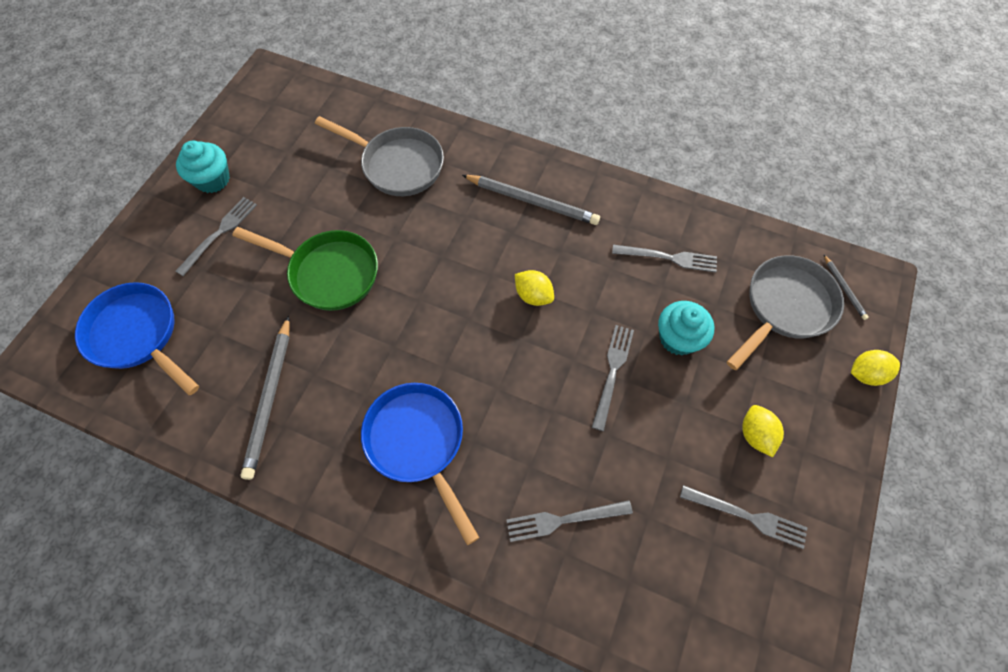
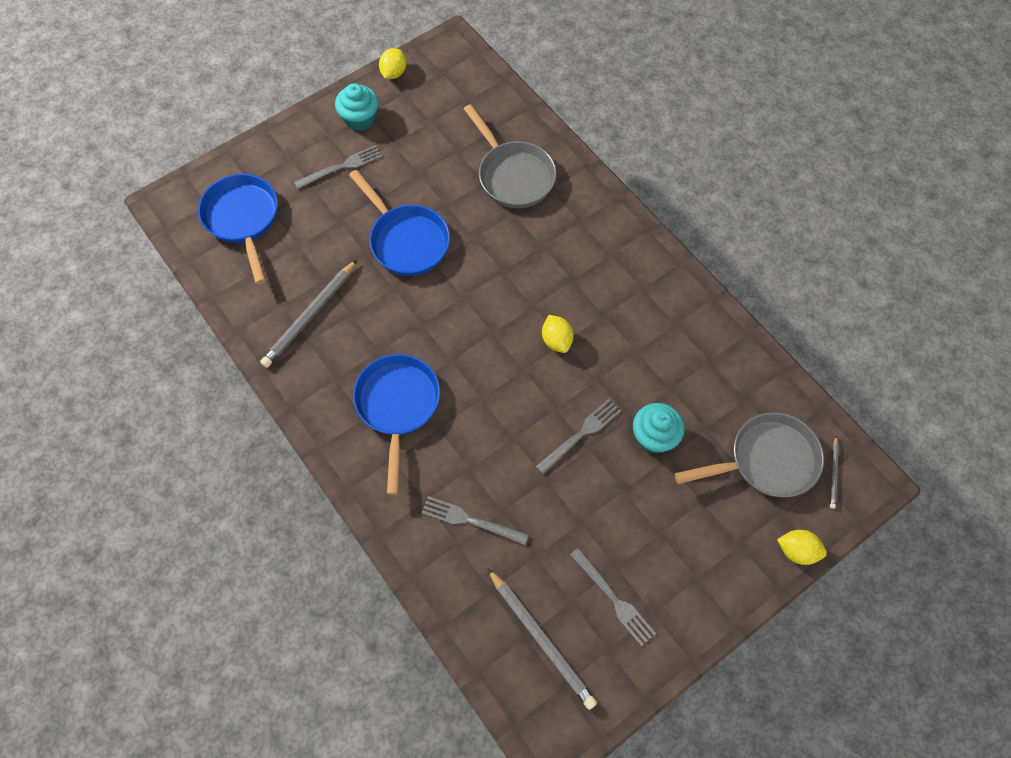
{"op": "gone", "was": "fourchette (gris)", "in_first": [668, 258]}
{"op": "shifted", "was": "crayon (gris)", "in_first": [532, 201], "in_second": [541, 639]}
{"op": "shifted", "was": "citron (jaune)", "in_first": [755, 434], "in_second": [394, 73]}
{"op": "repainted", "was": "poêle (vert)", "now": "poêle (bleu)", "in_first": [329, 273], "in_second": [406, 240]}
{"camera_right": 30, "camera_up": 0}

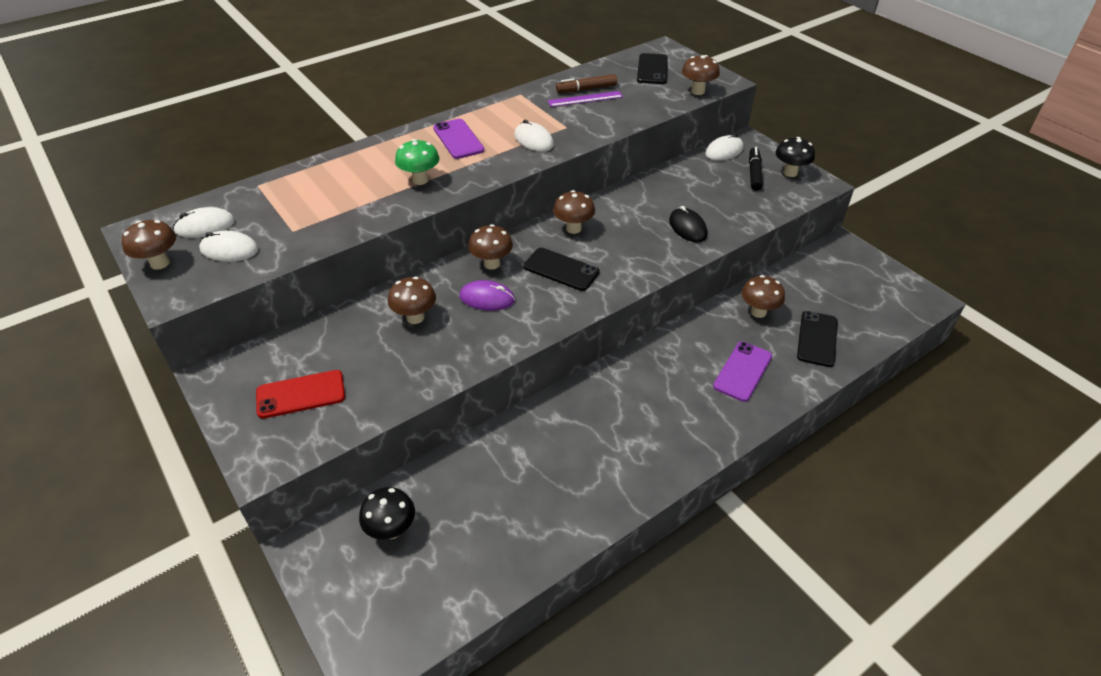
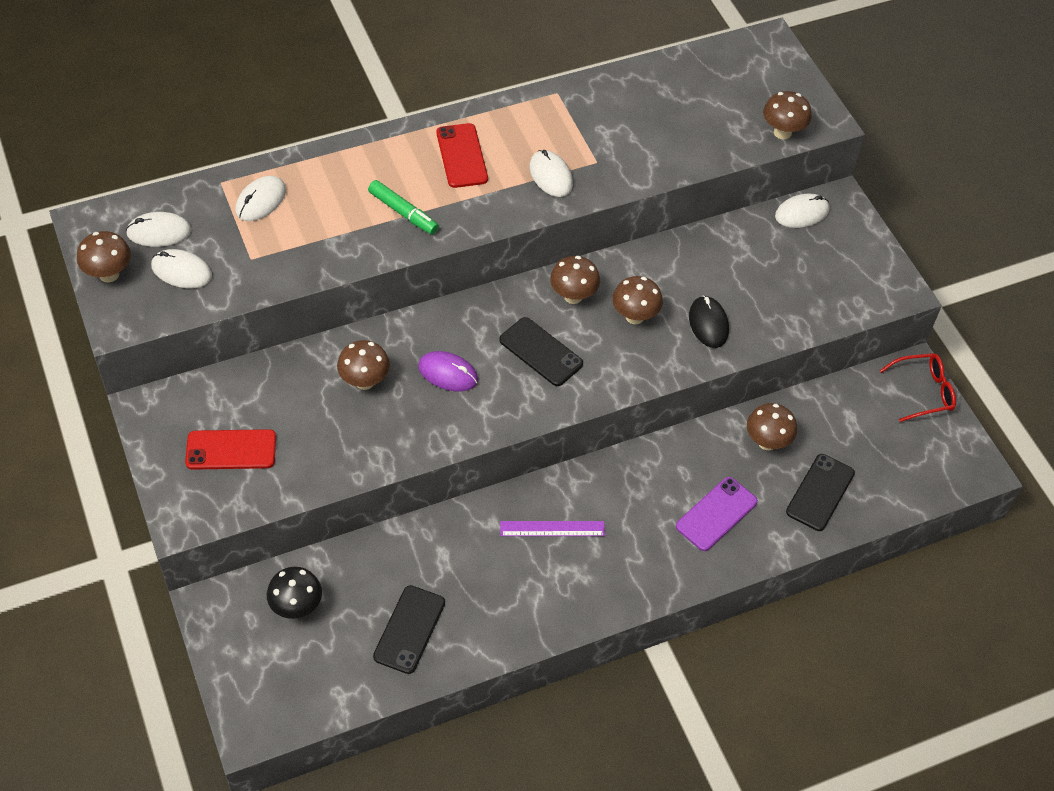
{"op": "gone", "was": "feutre (marron)", "in_first": [586, 89]}
{"op": "gone", "was": "feutre (noir)", "in_first": [754, 173]}
{"op": "gone", "was": "champignon (noir)", "in_first": [790, 172]}
{"op": "new", "now": "souris (blanc)", "in_second": [261, 201]}
{"op": "new", "now": "lunettes (rouge)", "in_second": [923, 391]}
{"op": "shifted", "was": "champignon (marron)", "in_first": [491, 264], "in_second": [634, 316]}
{"op": "shifted", "was": "règle (violet)", "in_first": [585, 99], "in_second": [552, 529]}
{"op": "shifted", "was": "téléphone (noir)", "in_first": [652, 69], "in_second": [409, 629]}
{"op": "swapped", "was": "champignon (vert)", "now": "feutre (vert)", "in_first": [420, 180], "in_second": [403, 212]}
{"op": "repainted", "was": "téléphone (violet)", "now": "téléphone (rouge)", "in_first": [458, 139], "in_second": [461, 156]}
{"camera_right": 10, "camera_up": 10}

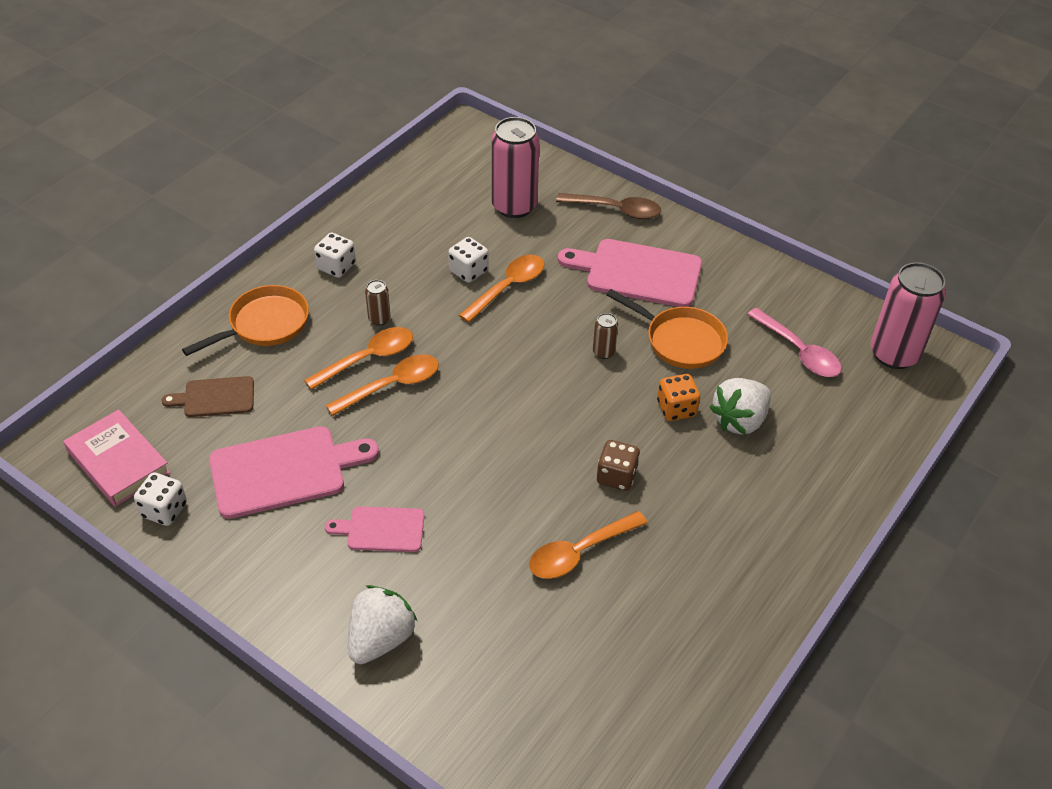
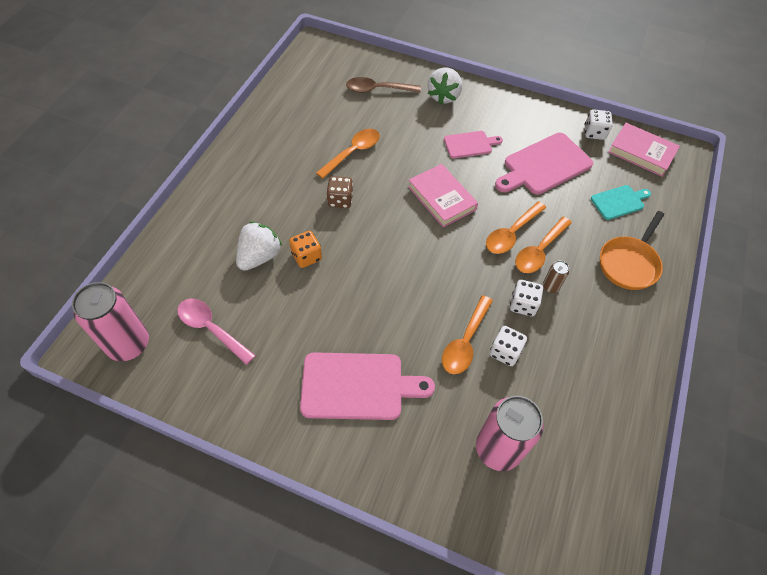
{"op": "gone", "was": "canette (marron)", "in_first": [603, 352]}
{"op": "gone", "was": "poêle (orange)", "in_first": [680, 341]}
{"op": "new", "now": "livre (rose)", "in_second": [441, 198]}
{"op": "shifted", "was": "dé (blanc)", "in_first": [336, 267], "in_second": [523, 305]}
{"op": "shifted", "was": "cuillère (marron)", "in_first": [616, 210], "in_second": [377, 90]}
{"op": "repainted", "was": "planche à découper (marron)", "now": "planche à découper (turquoise)", "in_first": [215, 397], "in_second": [619, 202]}
{"camera_right": 165, "camera_up": 10}

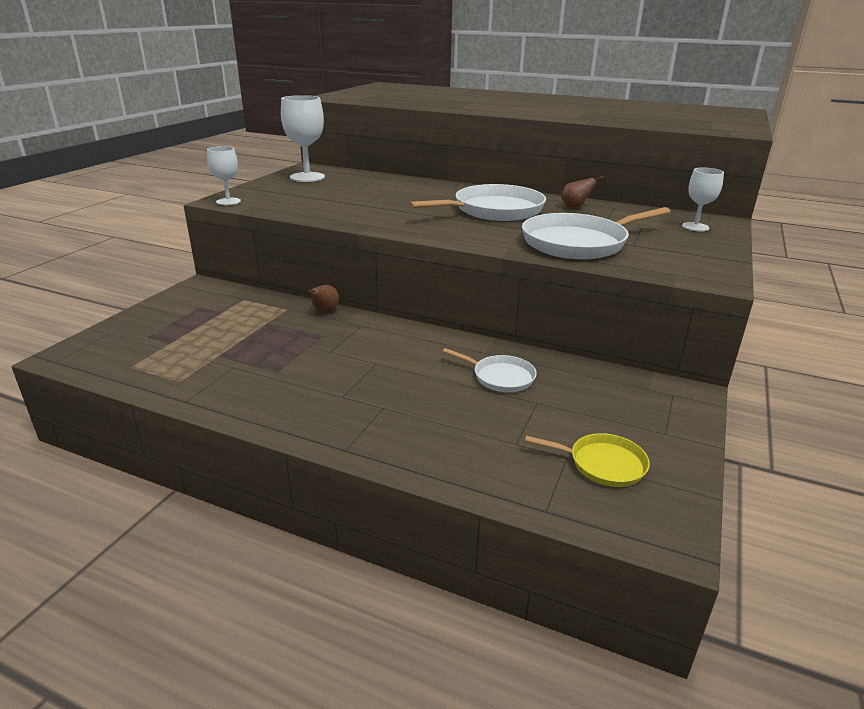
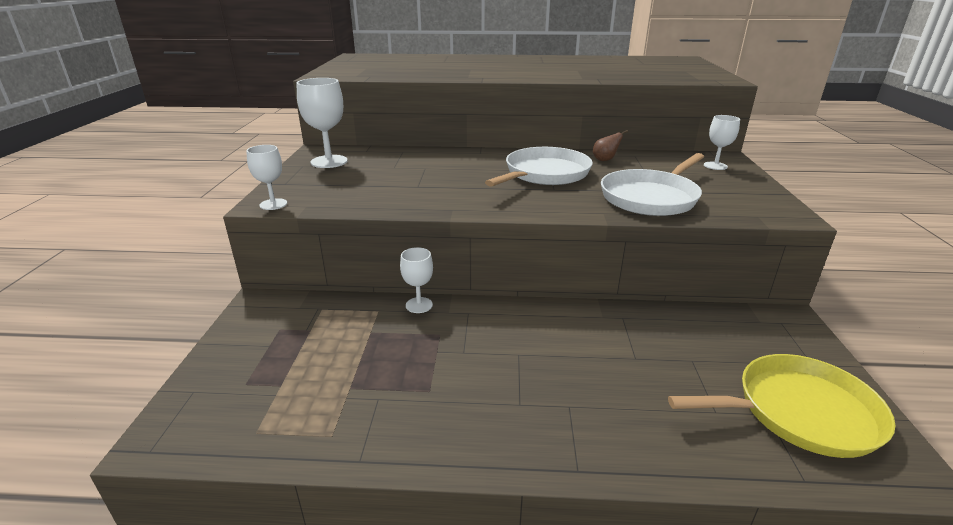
{"op": "gone", "was": "poêle (blanc)", "in_first": [500, 377]}
{"op": "swapped", "was": "poire (marron)", "now": "verre à pied (blanc)", "in_first": [324, 311], "in_second": [419, 305]}
{"op": "scaled", "was": "poêle (jaune)", "in_first": [603, 464], "in_second": [799, 412], "ratio": 1.87}
{"camera_right": -20, "camera_up": 0}

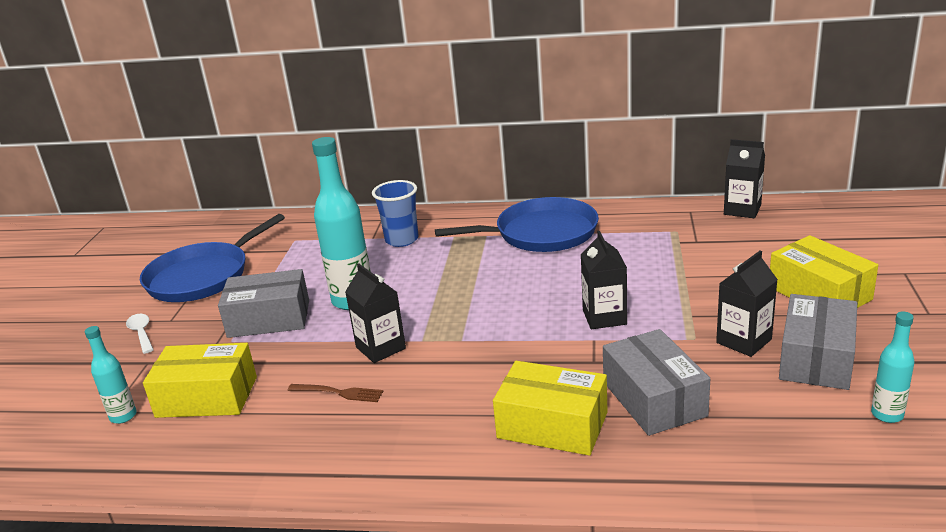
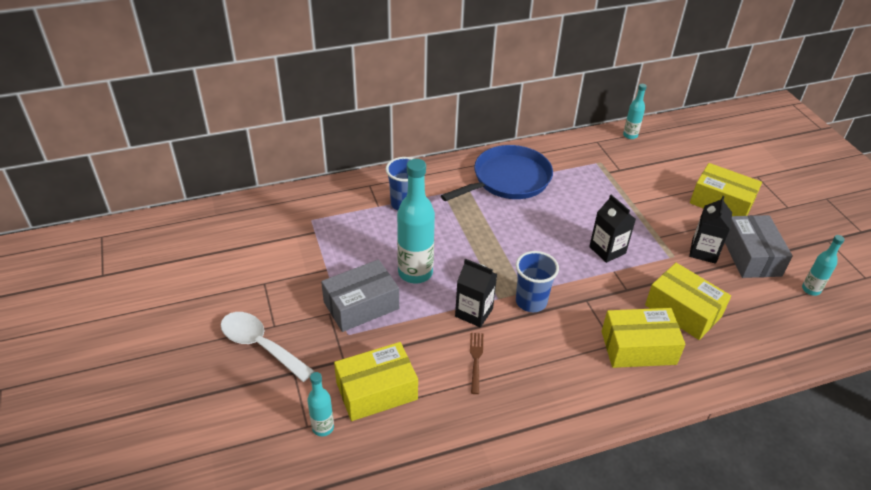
{"op": "gone", "was": "poêle (bleu)", "in_first": [202, 276]}
{"op": "new", "now": "gobelet (bleu)", "in_second": [531, 302]}
{"op": "swapped", "was": "brique de lait (noir)", "now": "bouteille (turquoise)", "in_first": [742, 210], "in_second": [630, 135]}
{"op": "repainted", "was": "boîte (gris)", "now": "boîte (jaune)", "in_first": [654, 399], "in_second": [683, 310]}
{"op": "rotated", "was": "fourchette (marron)", "in_first": [338, 393], "in_second": [476, 360], "clockwise": -75}
{"op": "scaled", "was": "cuillère (blanc)", "in_first": [141, 333], "in_second": [260, 345], "ratio": 1.83}
{"camera_right": -30, "camera_up": 15}

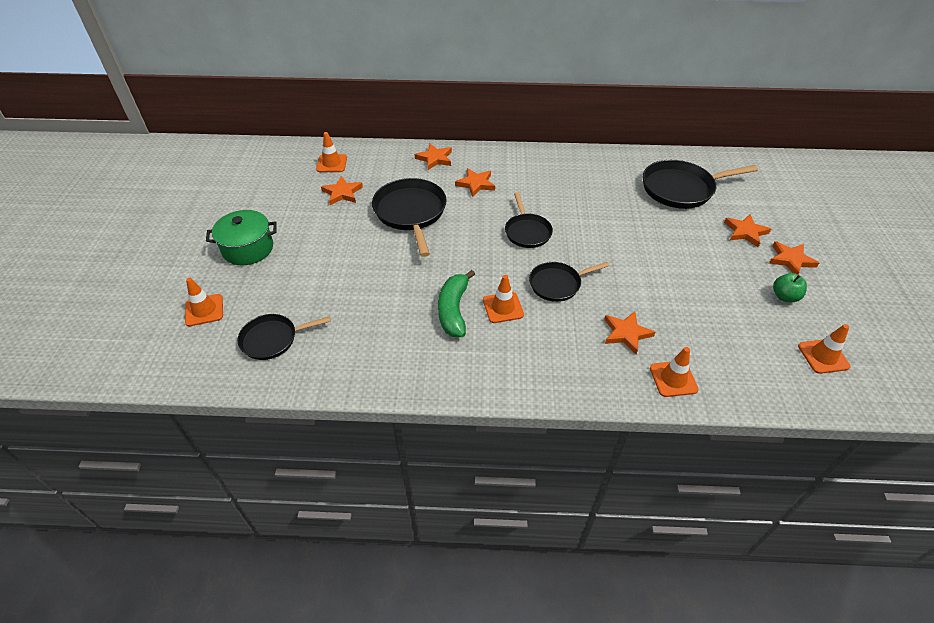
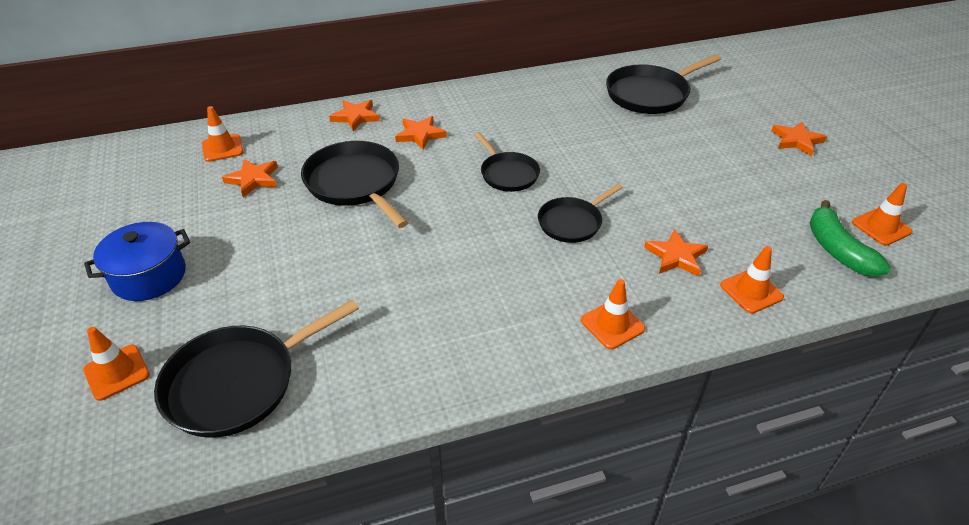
{"op": "gone", "was": "étoile (orange)", "in_first": [745, 232]}
{"op": "gone", "was": "pomme (vert)", "in_first": [784, 296]}
{"op": "shifted", "was": "banane (vert)", "in_first": [453, 310], "in_second": [837, 250]}
{"op": "shifted", "was": "cône de chantier (orange)", "in_first": [503, 307], "in_second": [612, 324]}
{"op": "repainted", "was": "marmite (vert)", "now": "marmite (bleu)", "in_first": [248, 249], "in_second": [149, 276]}
{"op": "scaled", "was": "poêle (noir)", "in_first": [272, 339], "in_second": [237, 383], "ratio": 1.62}
{"camera_right": -20, "camera_up": -5}

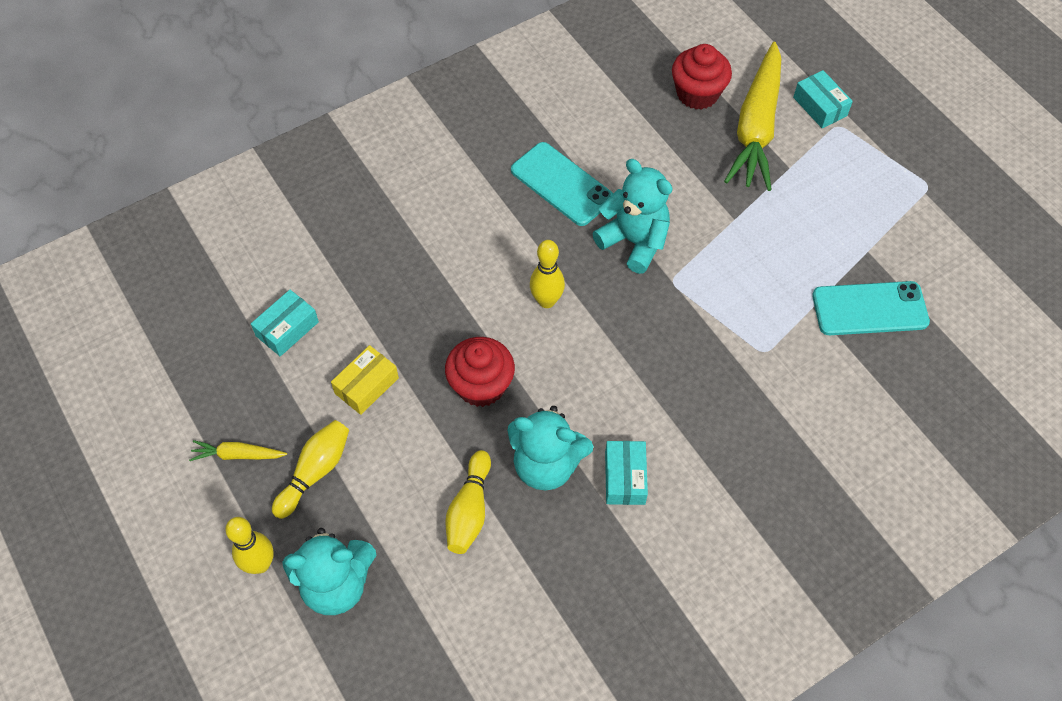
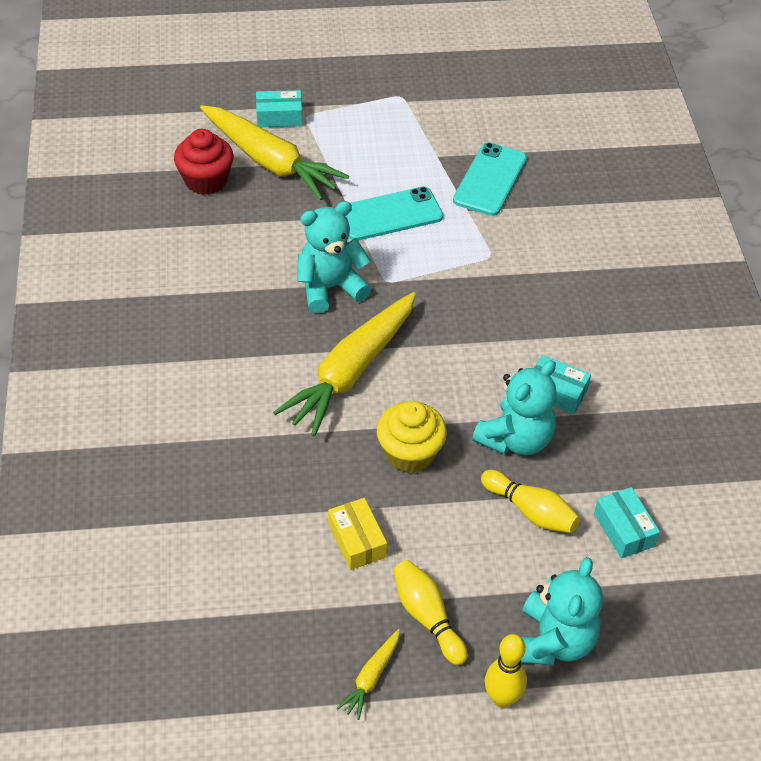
{"op": "shifted", "was": "boîte (turquoise)", "in_first": [287, 329], "in_second": [624, 530]}
{"op": "shifted", "was": "téléphone (turquoise)", "in_first": [562, 184], "in_second": [390, 214]}
{"op": "swapped", "was": "quille (jaune)", "now": "carotte (jaune)", "in_first": [546, 301], "in_second": [351, 371]}
{"op": "repainted", "was": "muffin (rouge)", "now": "muffin (jaune)", "in_first": [481, 385], "in_second": [410, 453]}
{"camera_right": -65, "camera_up": -10}

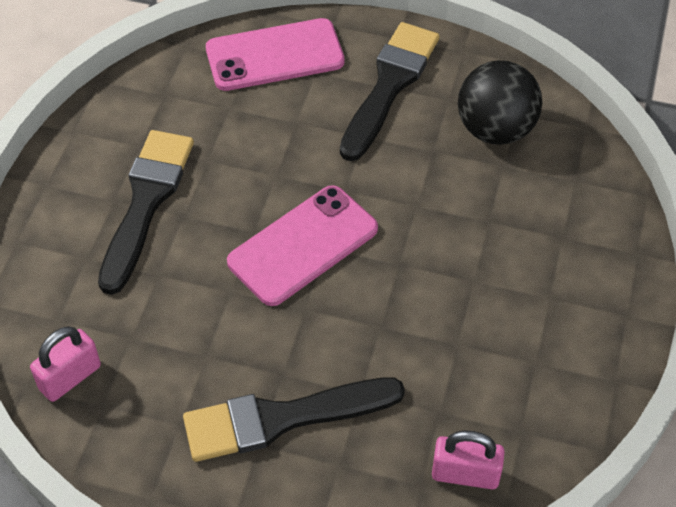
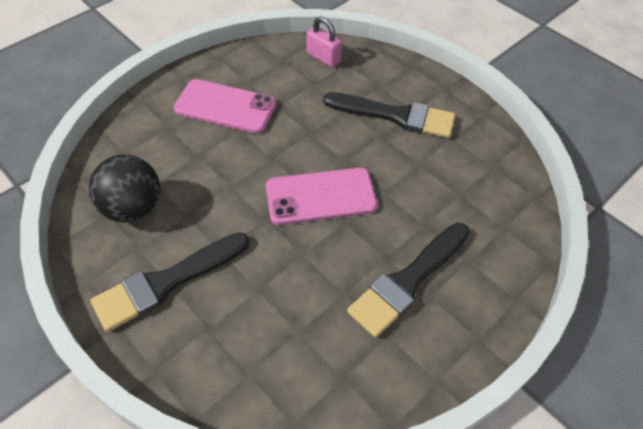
{"op": "gone", "was": "cadenas (rose)", "in_first": [70, 377]}
{"op": "shifted", "was": "téléphone (rose)", "in_first": [275, 56], "in_second": [225, 106]}
{"camera_right": -150, "camera_up": 0}

